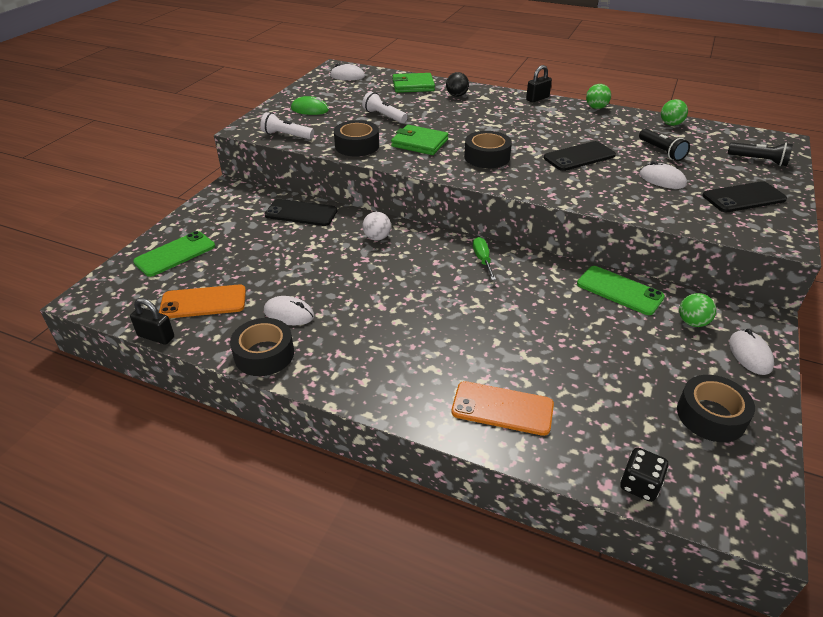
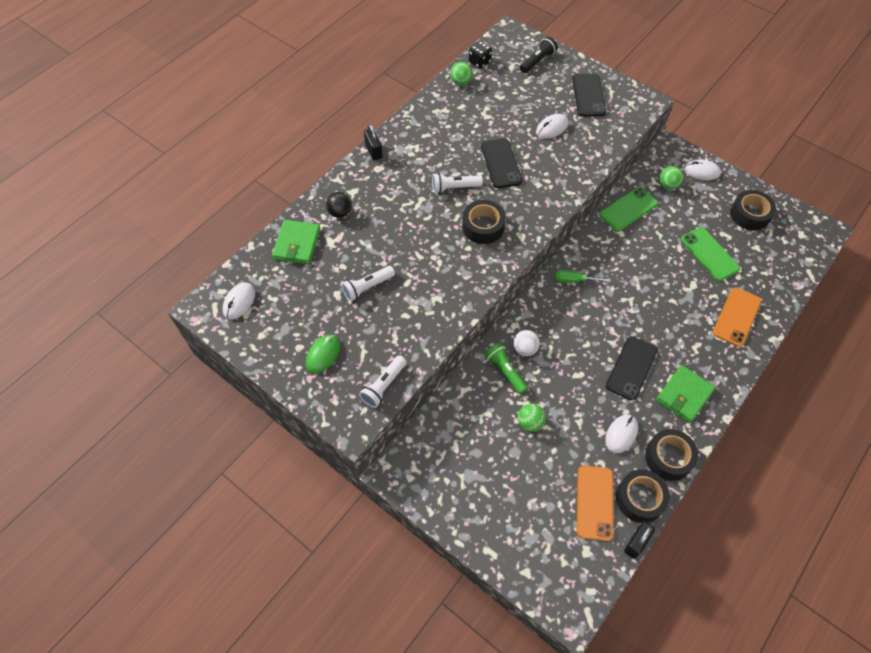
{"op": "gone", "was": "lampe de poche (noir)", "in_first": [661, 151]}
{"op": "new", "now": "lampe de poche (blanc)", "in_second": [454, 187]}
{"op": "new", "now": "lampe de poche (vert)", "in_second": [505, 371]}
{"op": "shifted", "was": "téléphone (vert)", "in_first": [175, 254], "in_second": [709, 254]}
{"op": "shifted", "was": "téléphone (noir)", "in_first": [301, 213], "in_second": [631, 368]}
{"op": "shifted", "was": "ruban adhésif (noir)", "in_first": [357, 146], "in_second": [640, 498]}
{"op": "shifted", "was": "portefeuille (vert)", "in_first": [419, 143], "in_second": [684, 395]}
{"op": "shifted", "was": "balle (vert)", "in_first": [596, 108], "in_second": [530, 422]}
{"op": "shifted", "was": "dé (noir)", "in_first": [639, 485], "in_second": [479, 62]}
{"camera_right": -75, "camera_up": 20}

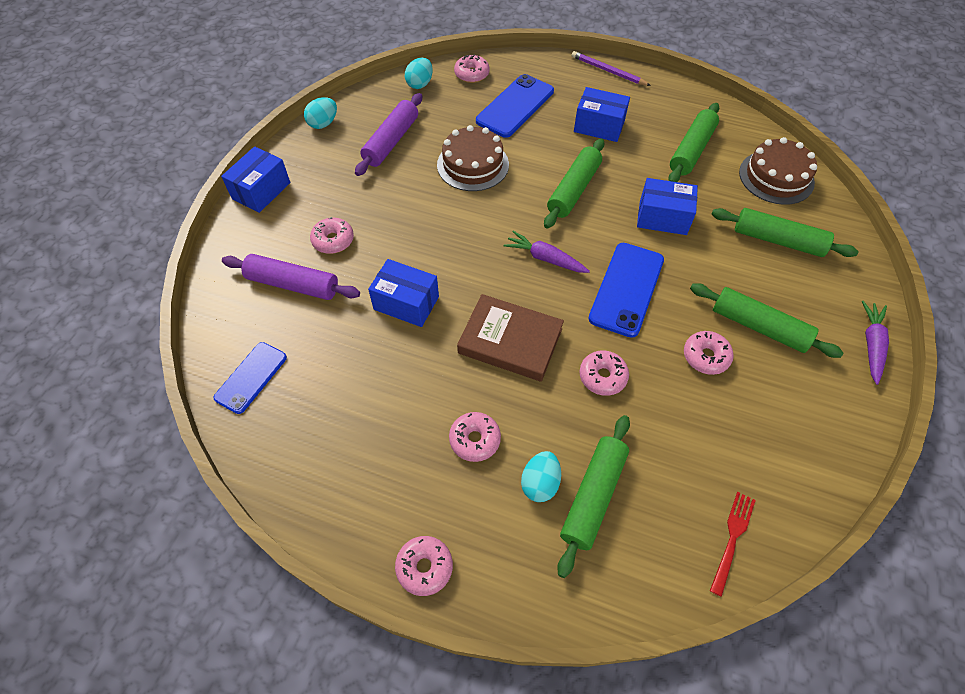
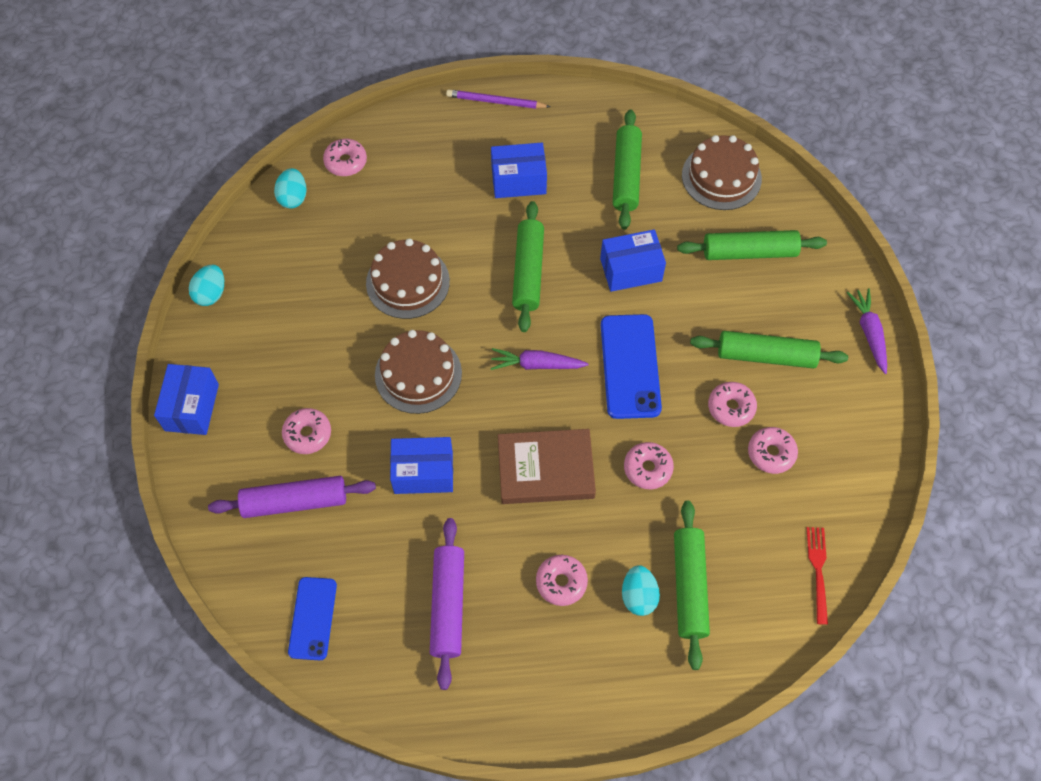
{"op": "gone", "was": "téléphone (bleu)", "in_first": [515, 106]}
{"op": "new", "now": "gâteau (marron)", "in_second": [418, 374]}
{"op": "shifted", "was": "rouleau à pâtisserie (violet)", "in_first": [391, 141], "in_second": [448, 605]}
{"op": "shifted", "was": "beignet (rose)", "in_first": [424, 567], "in_second": [771, 453]}
{"camera_right": -25, "camera_up": 5}

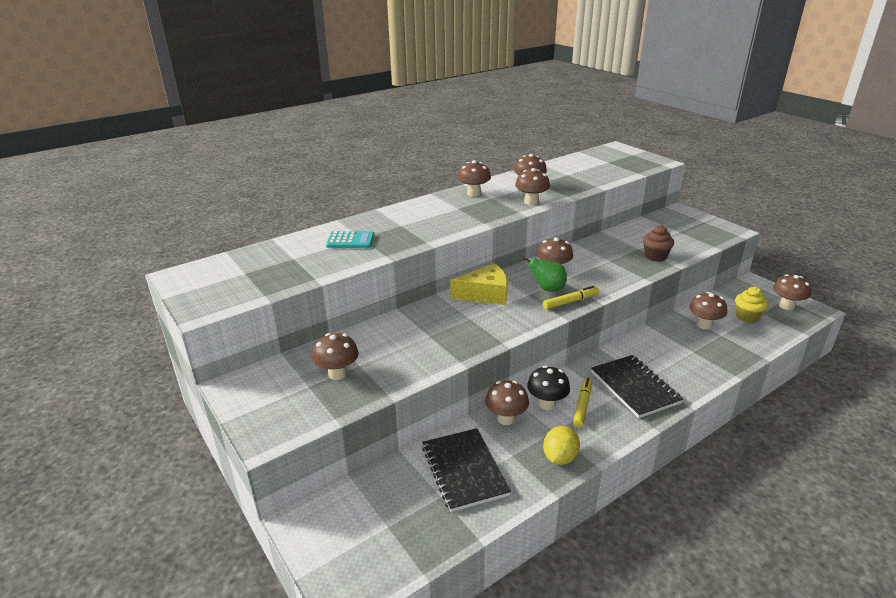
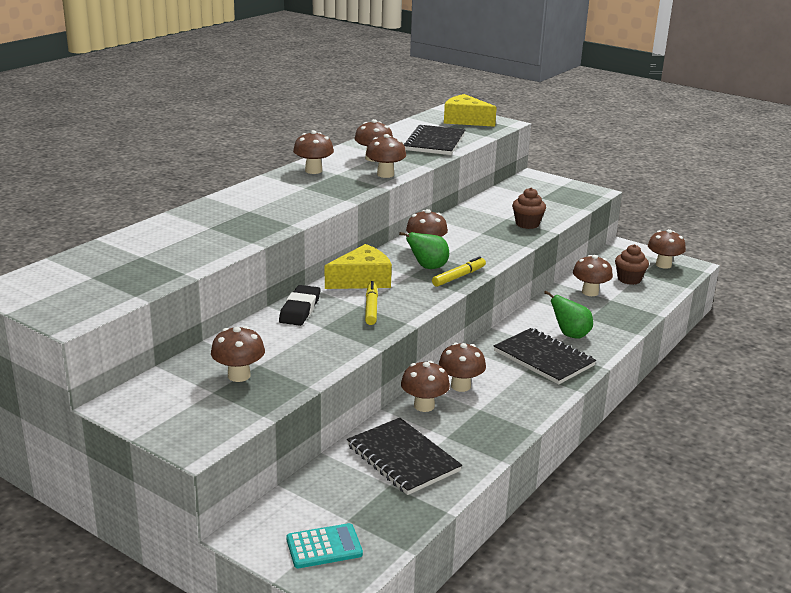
{"op": "gone", "was": "citron (jaune)", "in_first": [560, 457]}
{"op": "new", "now": "gomme (noir)", "in_second": [300, 309]}
{"op": "new", "now": "carnet (noir)", "in_second": [435, 142]}
{"op": "new", "now": "fromage (jaune)", "in_second": [465, 120]}
{"op": "new", "now": "poire (vert)", "in_second": [570, 335]}
{"op": "shifted", "was": "calculatrice (turquoise)", "in_first": [350, 241], "in_second": [324, 547]}
{"op": "shifted", "was": "feutre (jaune)", "in_first": [582, 405], "in_second": [371, 308]}
{"op": "repainted", "was": "champignon (noir)", "now": "champignon (marron)", "in_first": [547, 403], "in_second": [460, 386]}
{"op": "repainted", "was": "muffin (jaune)", "now": "muffin (marron)", "in_first": [747, 317], "in_second": [629, 279]}
{"camera_right": -20, "camera_up": -5}

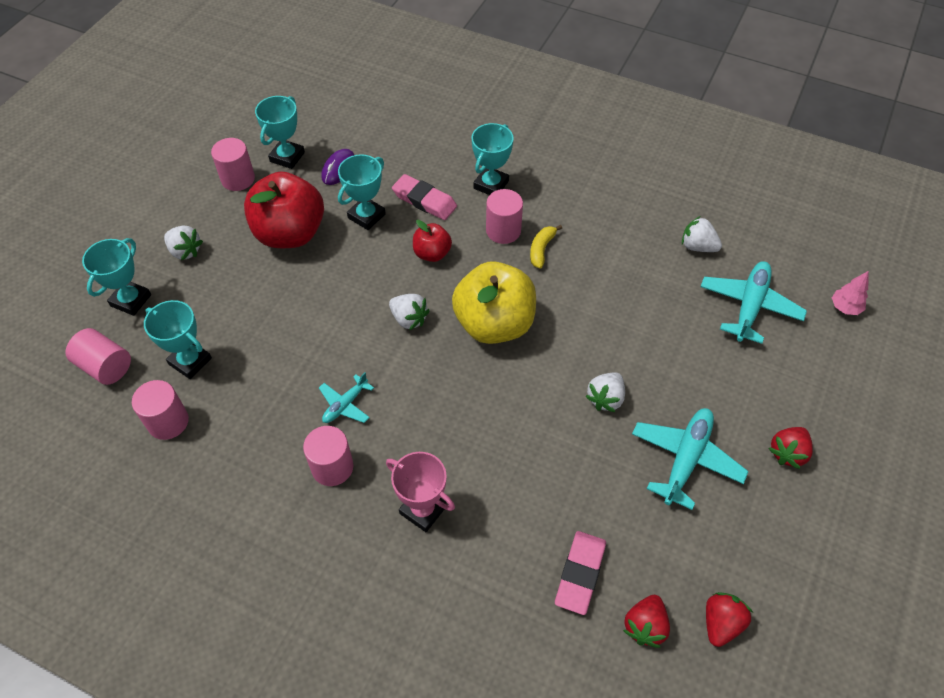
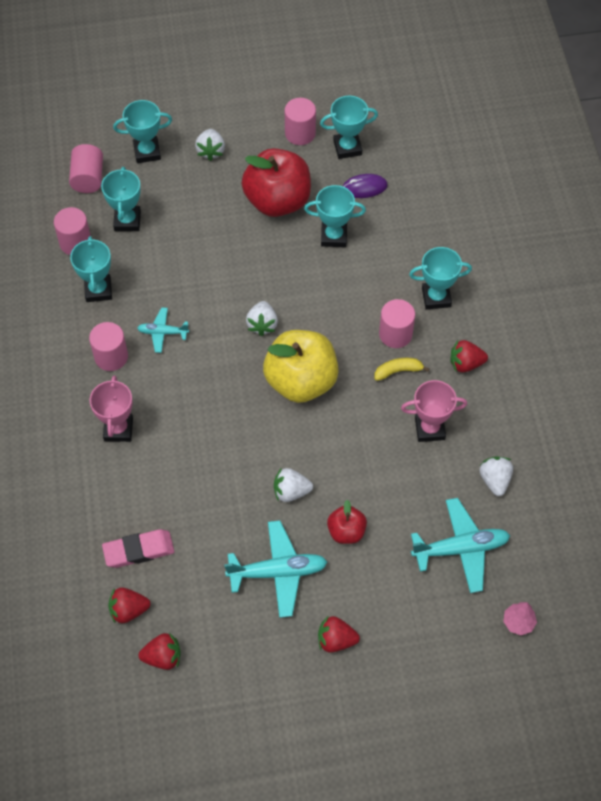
{"op": "gone", "was": "gomme (rose)", "in_first": [424, 200]}
{"op": "new", "now": "trophée (turquoise)", "in_second": [98, 290]}
{"op": "new", "now": "trophée (rose)", "in_second": [429, 429]}
{"op": "new", "now": "fraise (rouge)", "in_second": [465, 363]}
{"op": "shifted", "was": "pomme (rouge)", "in_first": [432, 253], "in_second": [346, 531]}
{"camera_right": 55, "camera_up": 5}

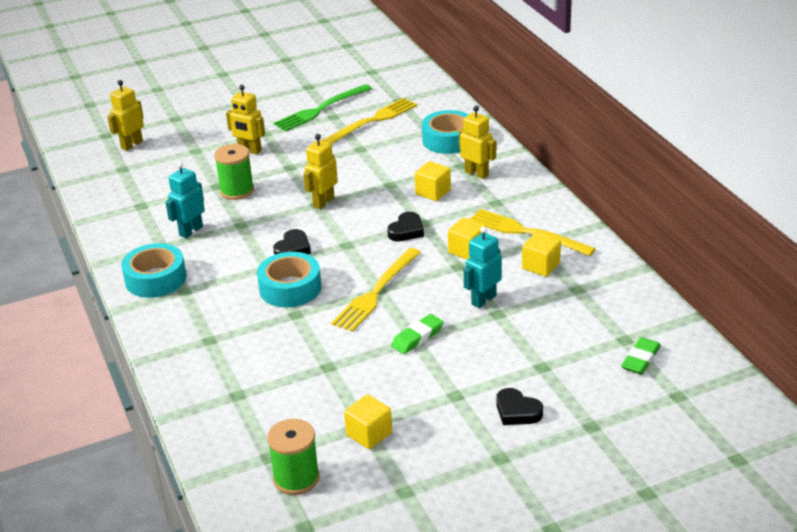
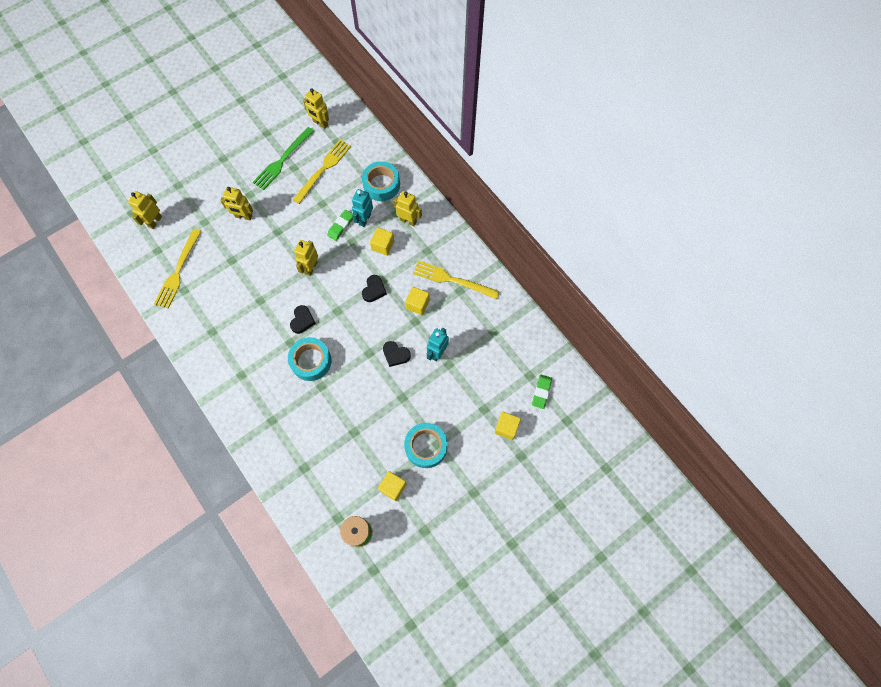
{"op": "gone", "was": "bobine (vert)", "in_first": [237, 191]}
{"op": "new", "now": "robot (jaune)", "in_second": [320, 123]}
{"op": "shifted", "was": "ruban adhésif (turquoise)", "in_first": [155, 279], "in_second": [426, 446]}
{"op": "shifted", "was": "robot (turquoise)", "in_first": [191, 231], "in_second": [364, 219]}
{"op": "shifted", "was": "fourchette (jaune)", "in_first": [376, 292], "in_second": [178, 271]}
{"op": "shifted", "was": "gomme (vert)", "in_first": [417, 337], "in_second": [341, 226]}
{"op": "shifted", "was": "cœur (noir)", "in_first": [517, 411], "in_second": [396, 355]}
{"op": "shifted", "was": "cube (jaune)", "in_first": [541, 266], "in_second": [506, 428]}
{"camera_right": -15, "camera_up": 35}

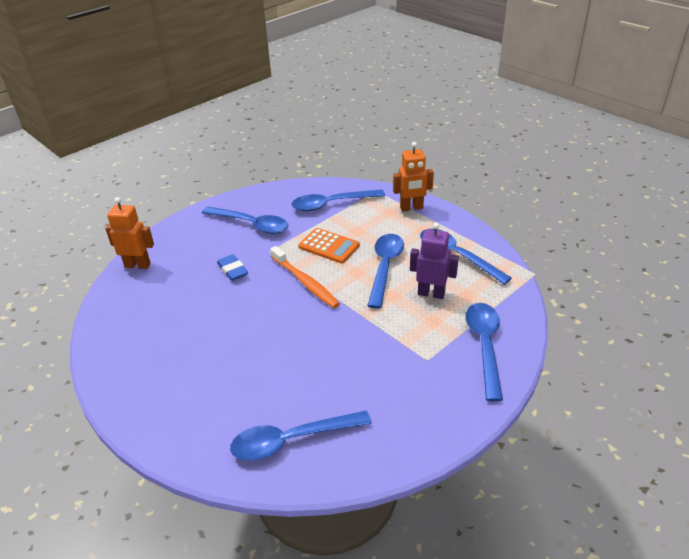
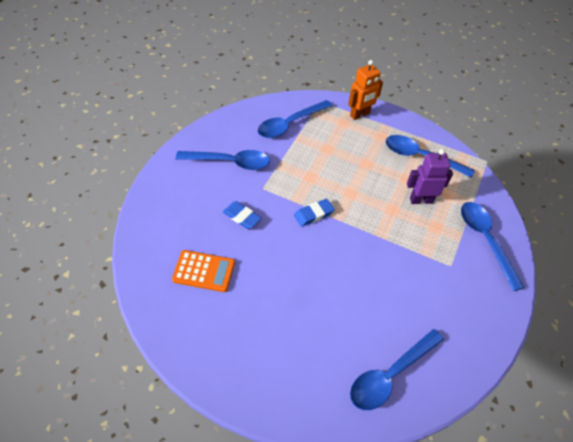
{"op": "gone", "was": "robot (orange)", "in_first": [138, 265]}
{"op": "gone", "was": "cuillère (bleu)", "in_first": [385, 267]}
{"op": "shifted", "was": "calculatrice (orange)", "in_first": [329, 246], "in_second": [204, 271]}
{"op": "swapped", "was": "brosse à dents (orange)", "now": "gomme (bleu)", "in_first": [305, 282], "in_second": [313, 214]}
{"camera_right": -25, "camera_up": 15}

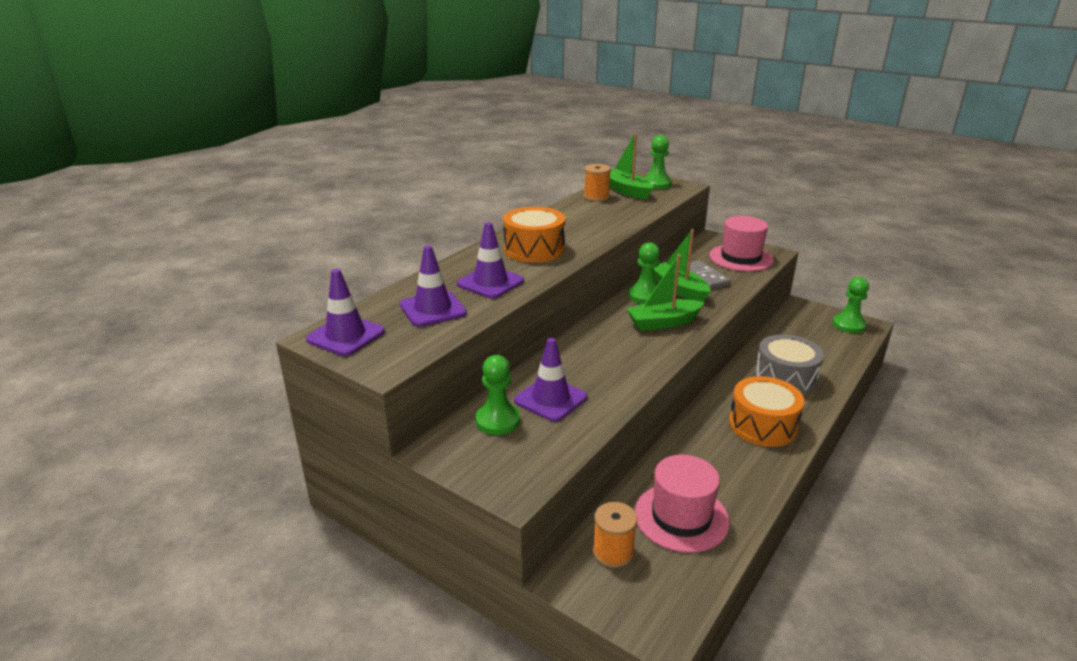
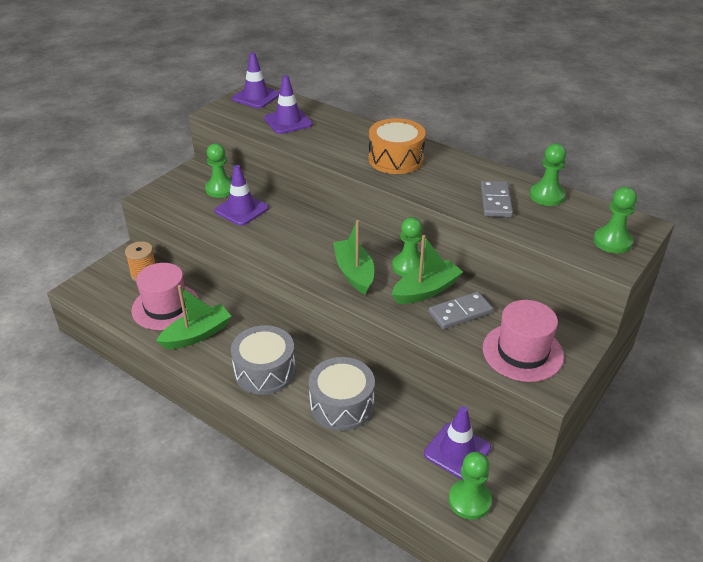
{"op": "new", "now": "domino (gris)", "in_second": [495, 201]}
{"op": "shifted", "was": "cône de chantier (violet)", "in_first": [490, 283], "in_second": [457, 451]}
{"op": "shifted", "was": "bateau (vert)", "in_first": [626, 191], "in_second": [197, 334]}
{"op": "swapped", "was": "bobine (orange)", "now": "pion (vert)", "in_first": [596, 197], "in_second": [546, 196]}
{"op": "repainted", "was": "tambour (orange)", "now": "tambour (gris)", "in_first": [762, 425], "in_second": [265, 371]}
{"camera_right": 90, "camera_up": 10}

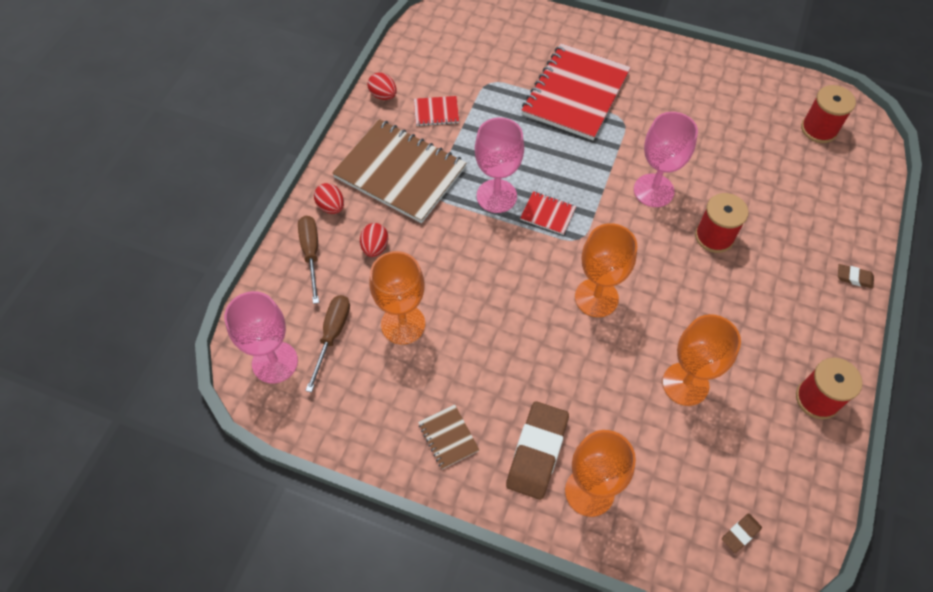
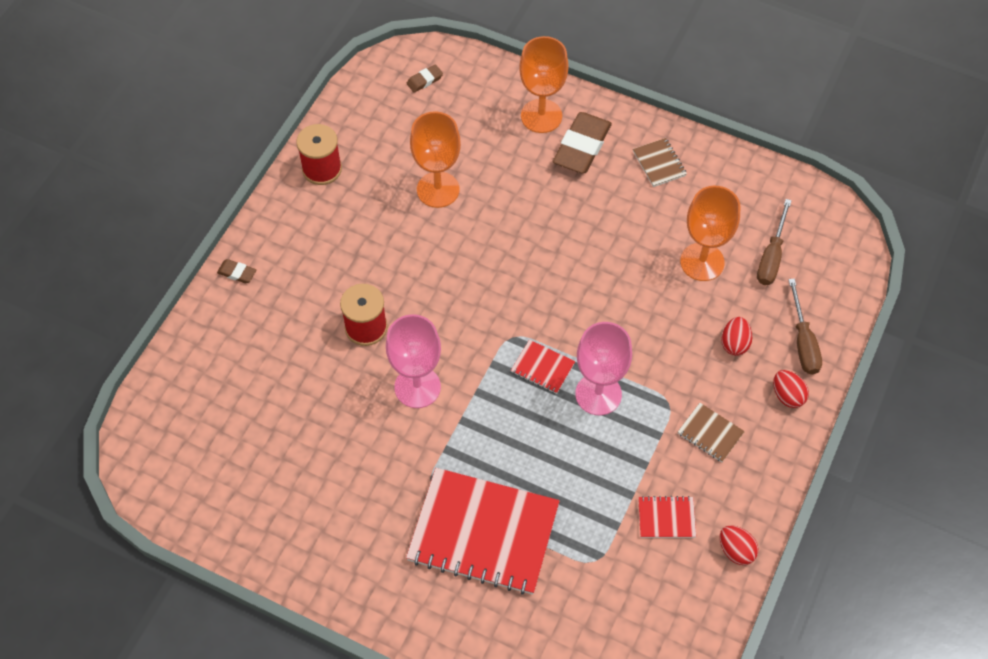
{"op": "gone", "was": "verre à pied (rose)", "in_first": [275, 362]}
{"op": "gone", "was": "verre à pied (orange)", "in_first": [596, 298]}
{"op": "gone", "was": "bobine (rouge)", "in_first": [819, 129]}
{"op": "rotated", "was": "carnet (rouge)", "in_first": [576, 94], "in_second": [483, 532], "clockwise": 75}
{"op": "scaled", "was": "carnet (marron)", "in_first": [400, 173], "in_second": [710, 433], "ratio": 0.43}
{"camera_right": -175, "camera_up": 0}

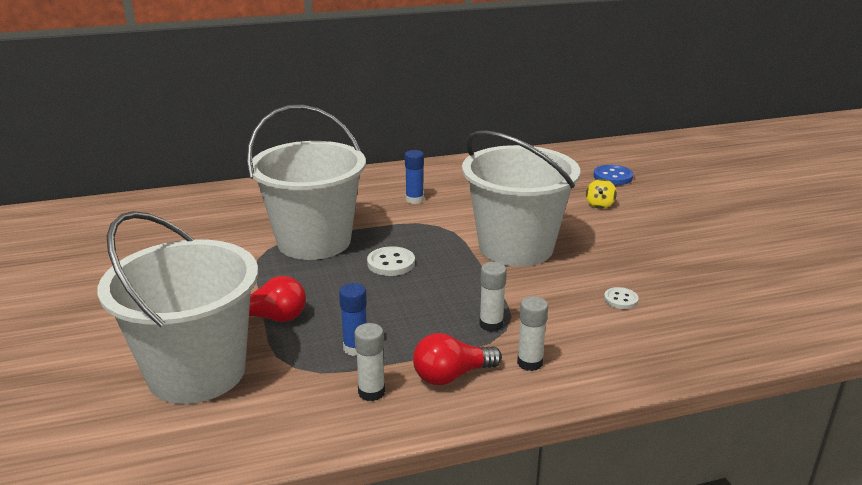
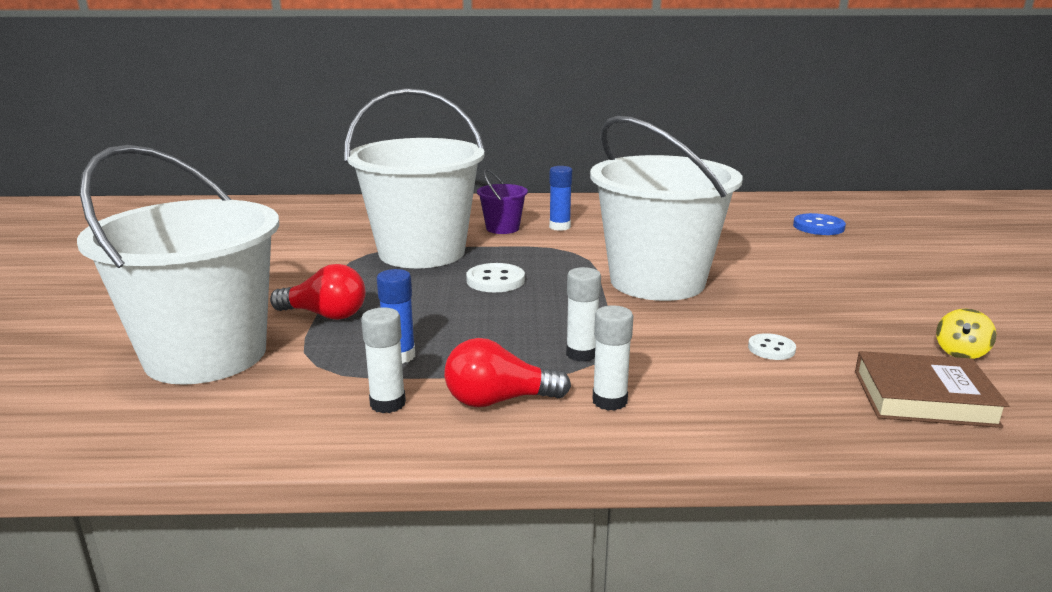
{"op": "new", "now": "seau (violet)", "in_second": [502, 228]}
{"op": "new", "now": "livre (marron)", "in_second": [924, 398]}
{"op": "shifted", "was": "toupie (jaune)", "in_first": [599, 205], "in_second": [960, 352]}
{"camera_right": 15, "camera_up": -5}

